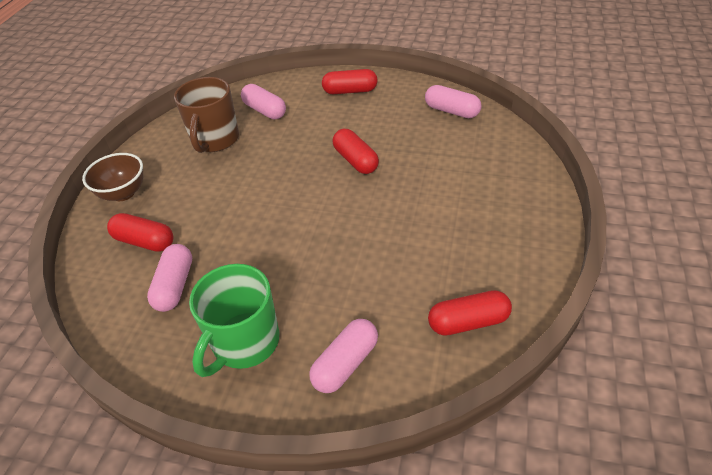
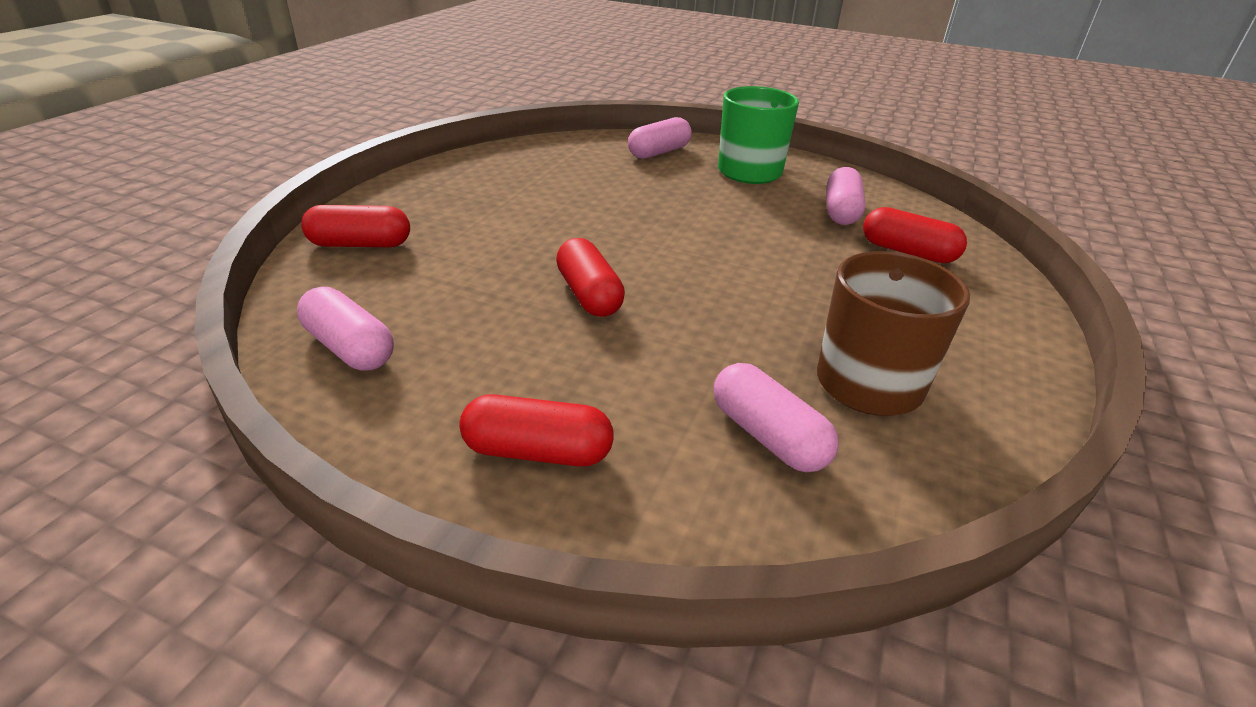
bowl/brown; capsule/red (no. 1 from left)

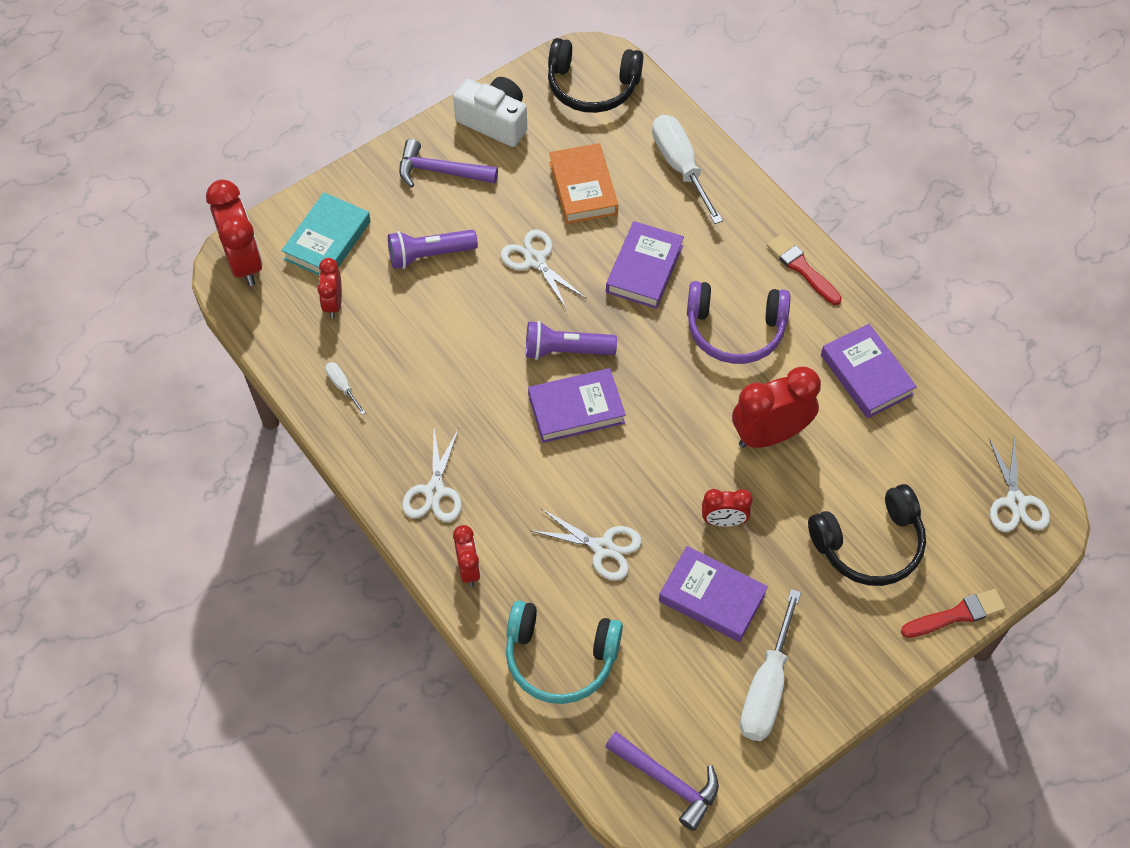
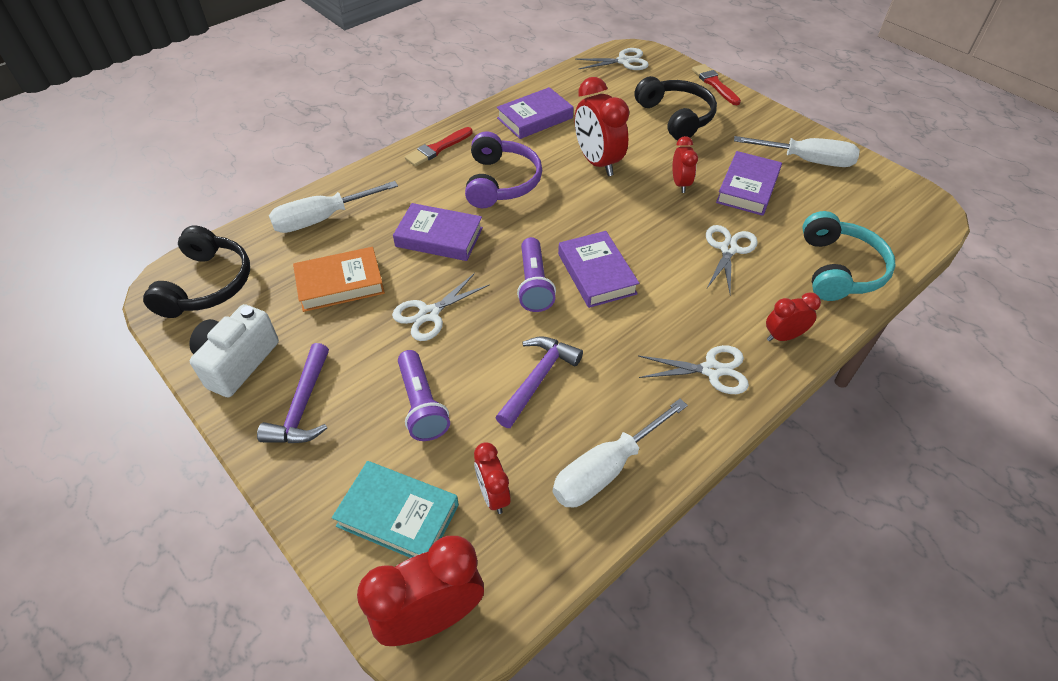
clock/red (no. 2 from left); screwdriver/white (no. 2 from left); hammer/purple (no. 2 from left)

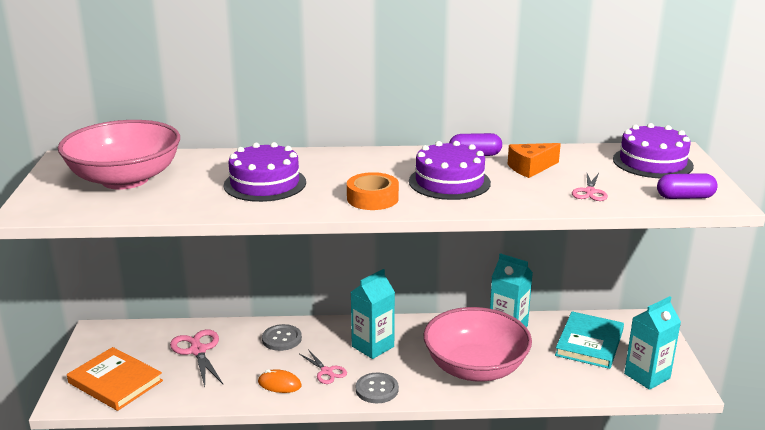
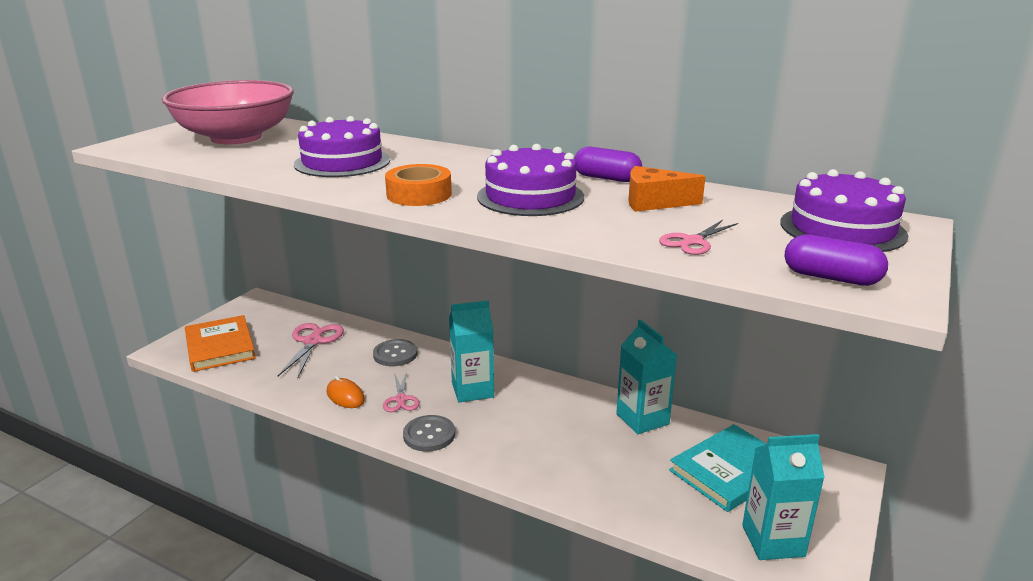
bowl/pink (no. 2 from left in the first image)

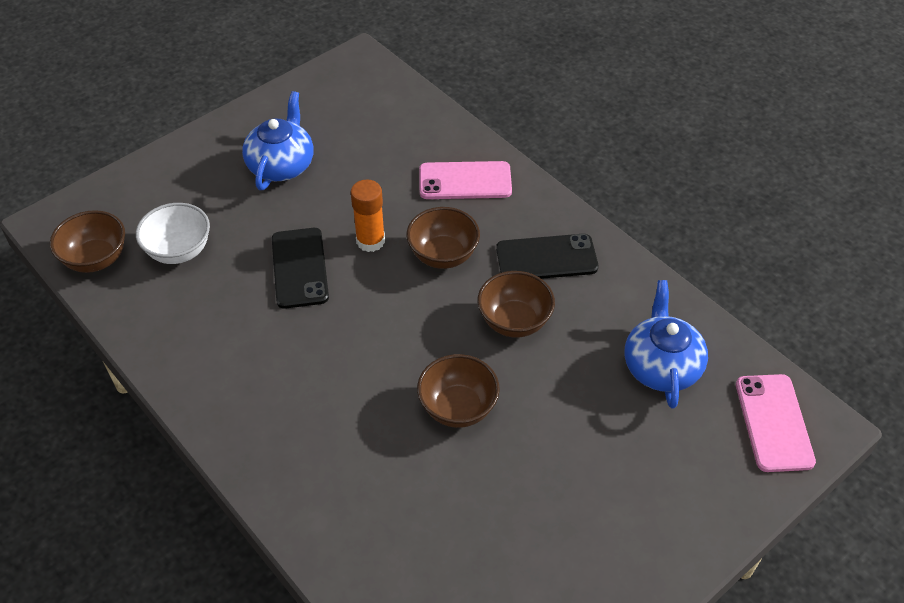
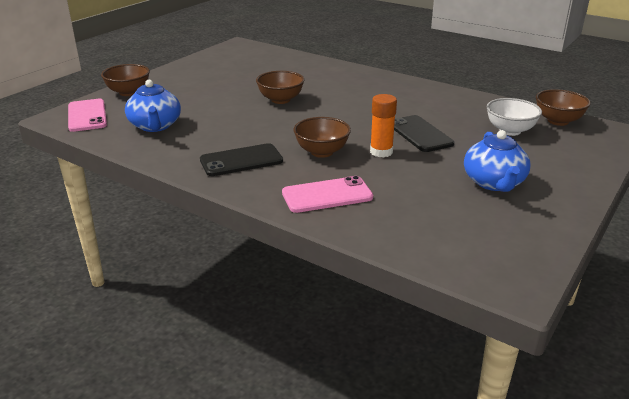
bowl/brown (no. 1 from left)

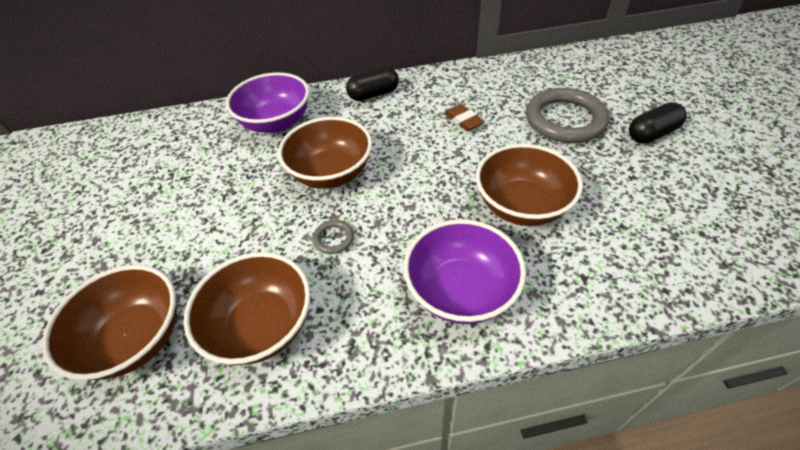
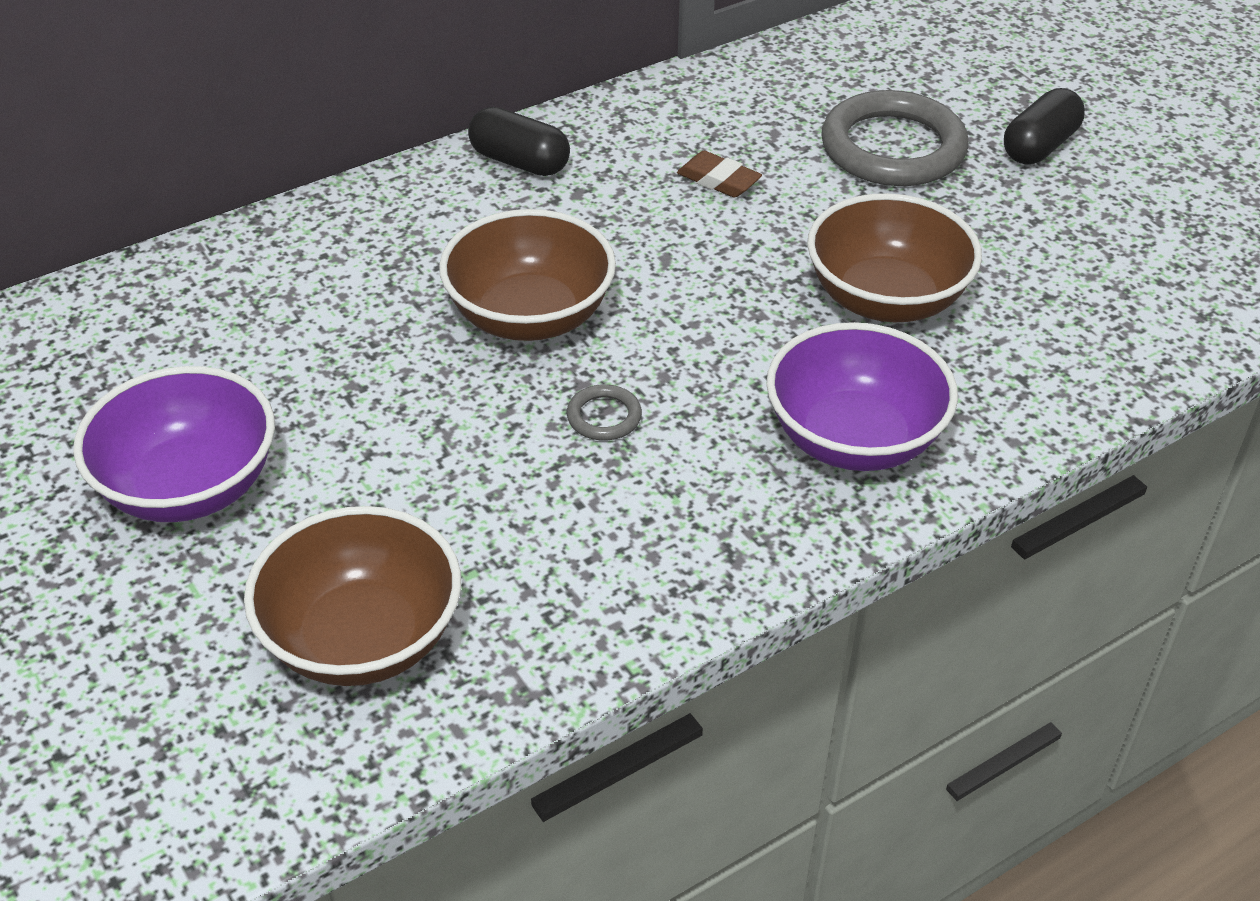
capsule/black (no. 1 from left); bowl/purple (no. 1 from left); bowl/brown (no. 2 from left in the first image)

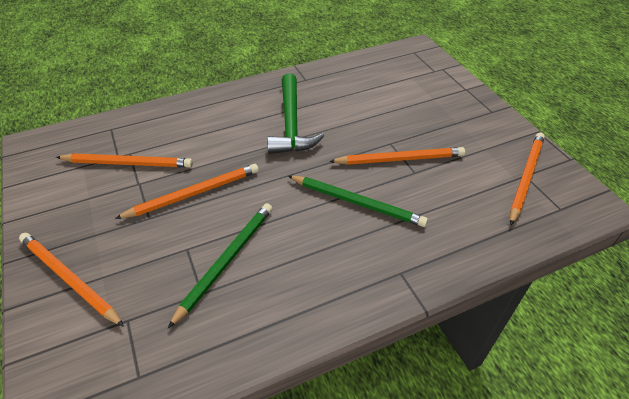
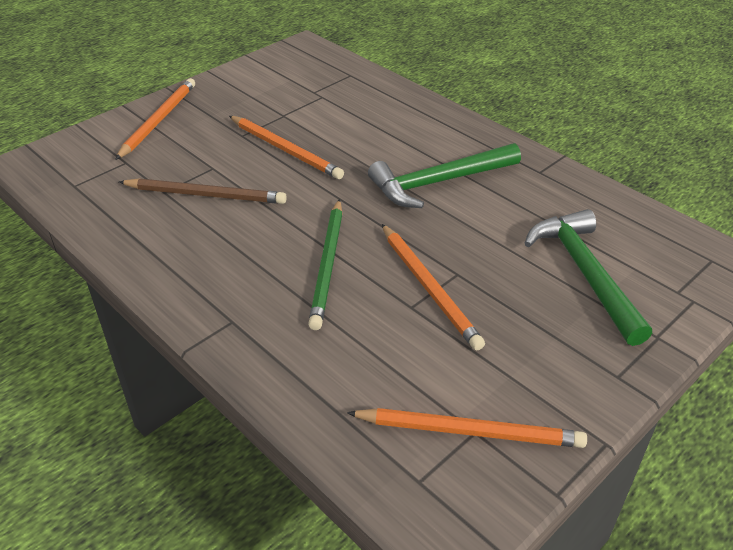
pencil/orange (no. 2 from left in the first image); pencil/brown; hammer/green (no. 2 from left)

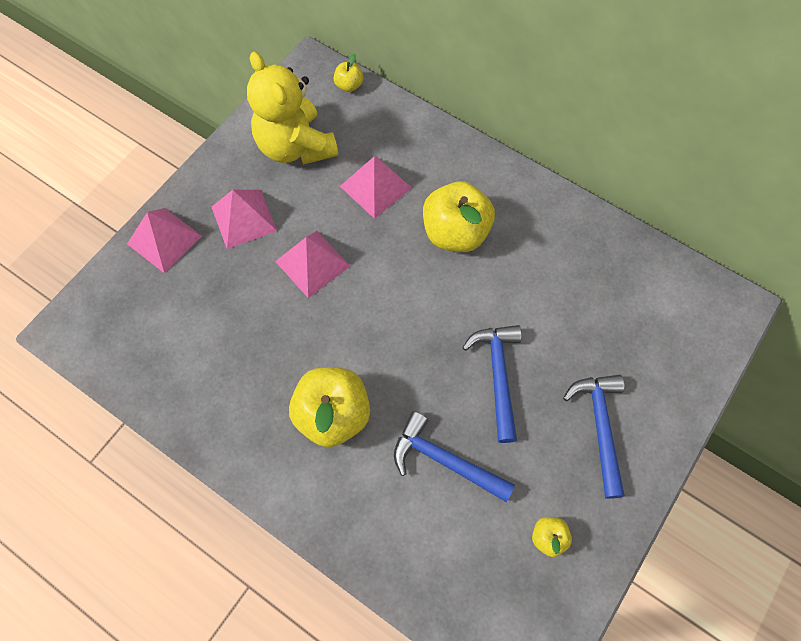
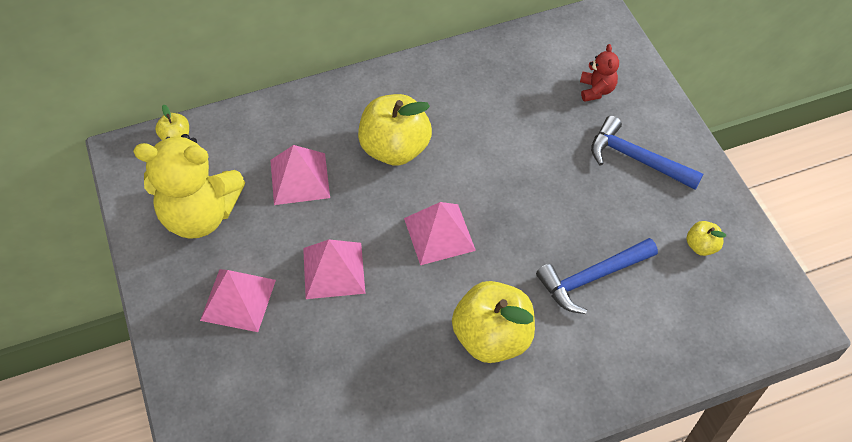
pyramid/pink (no. 4 from left); hammer/blue (no. 2 from left in the first image); teddy bear/red

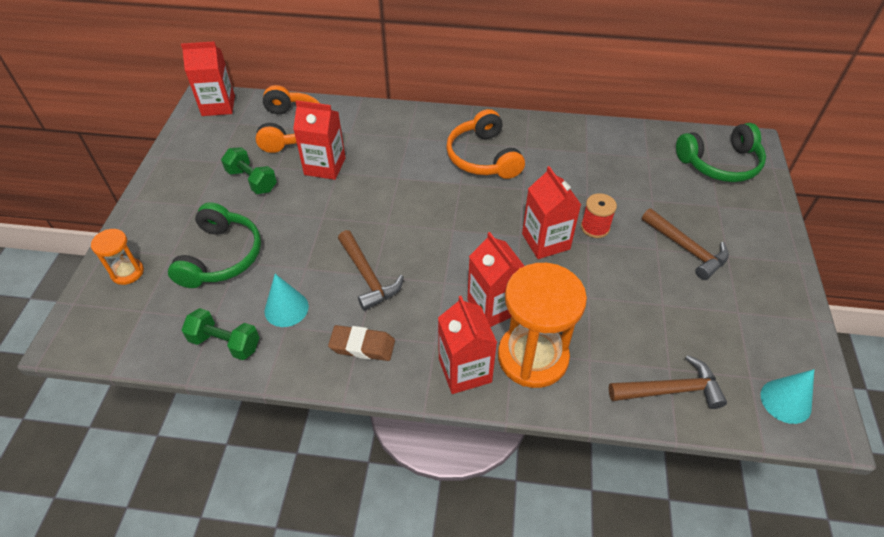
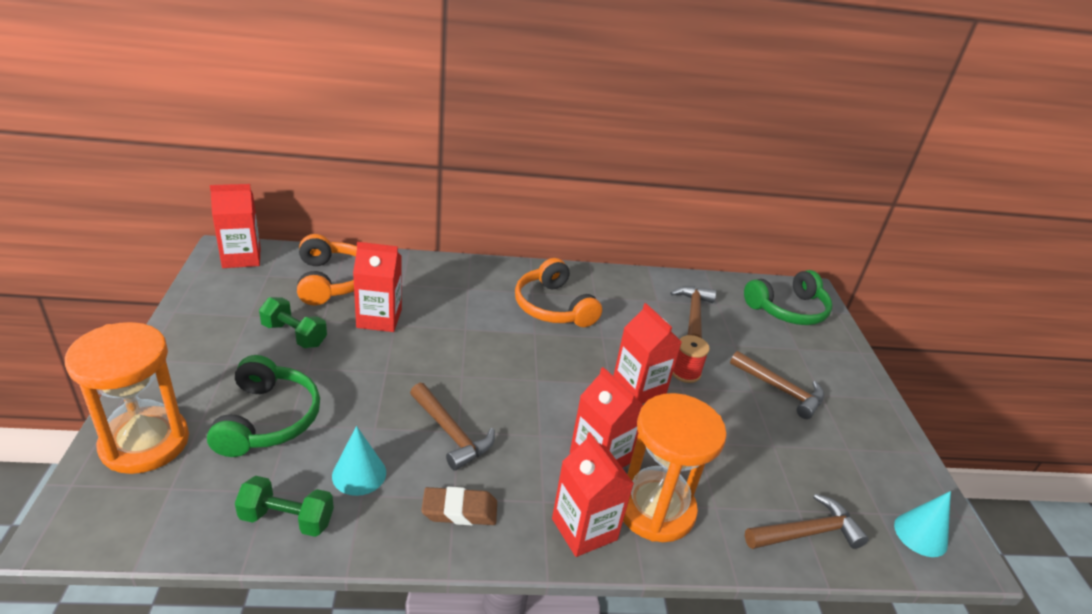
hourglass/orange (no. 1 from left); hammer/brown (no. 2 from left)

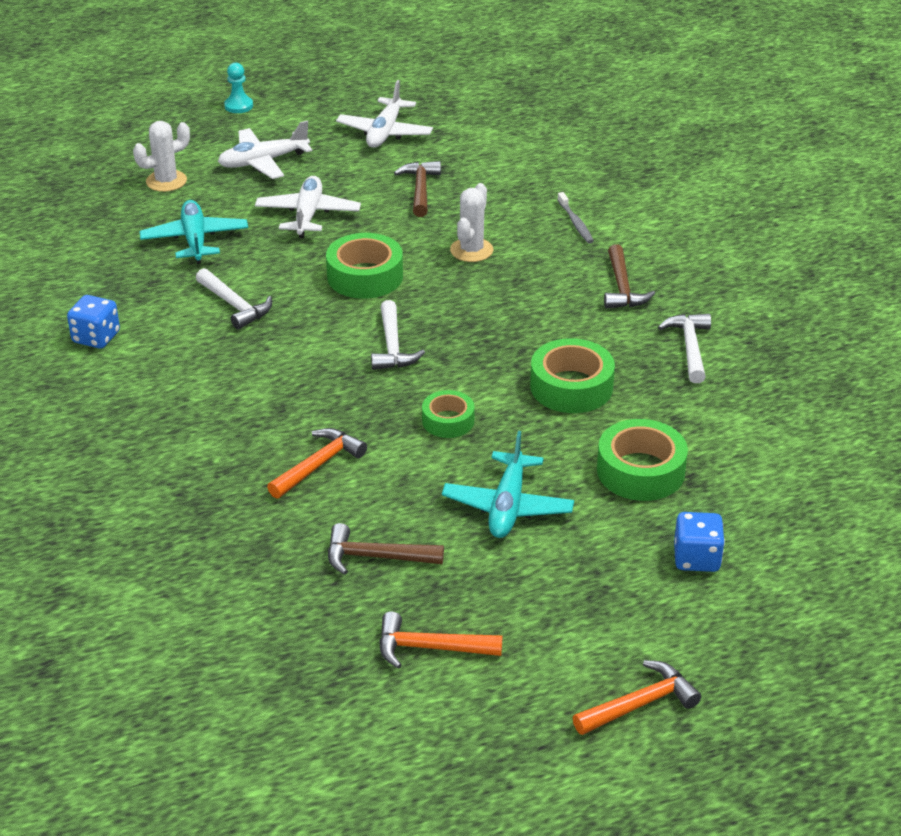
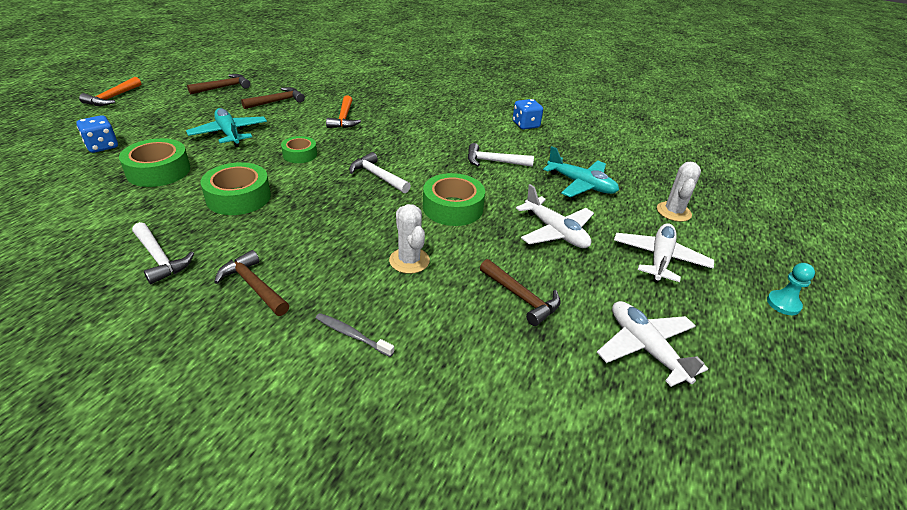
hammer/brown (no. 1 from left)

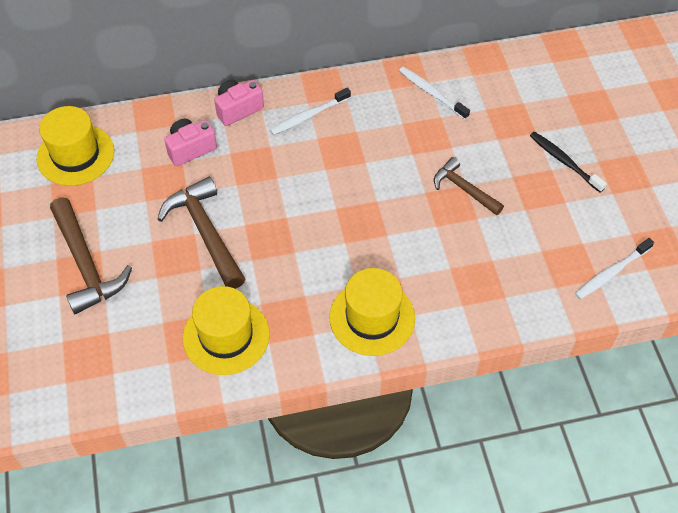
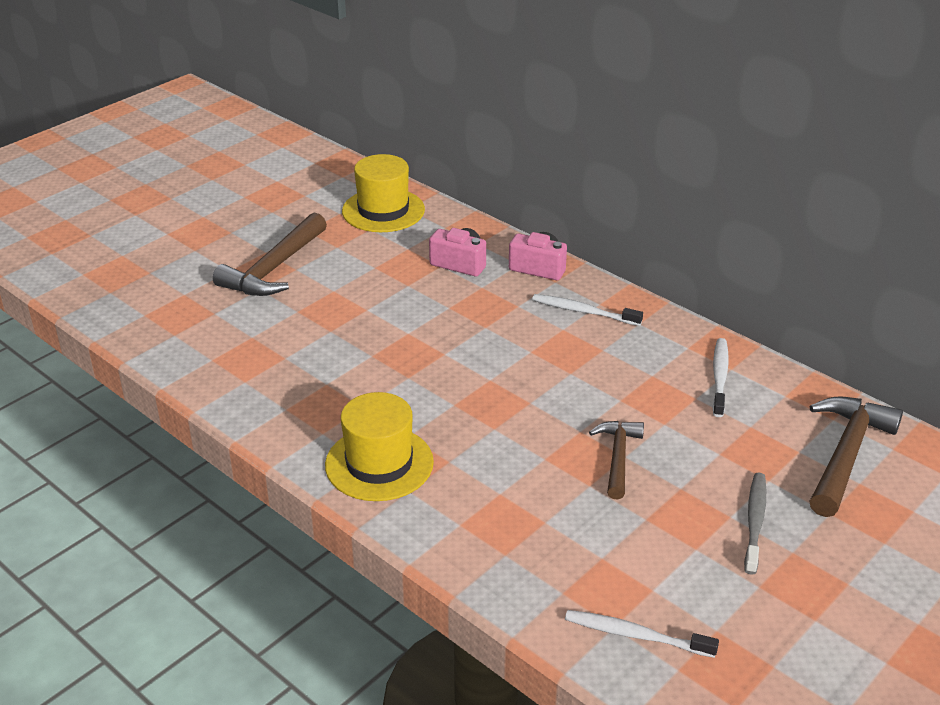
toothbrush/grey; hammer/brown (no. 3 from left); hat/yellow (no. 2 from left in the first image)

